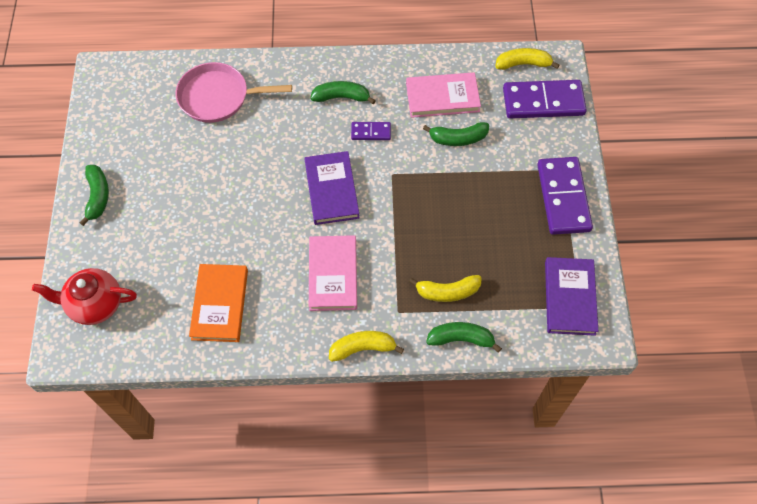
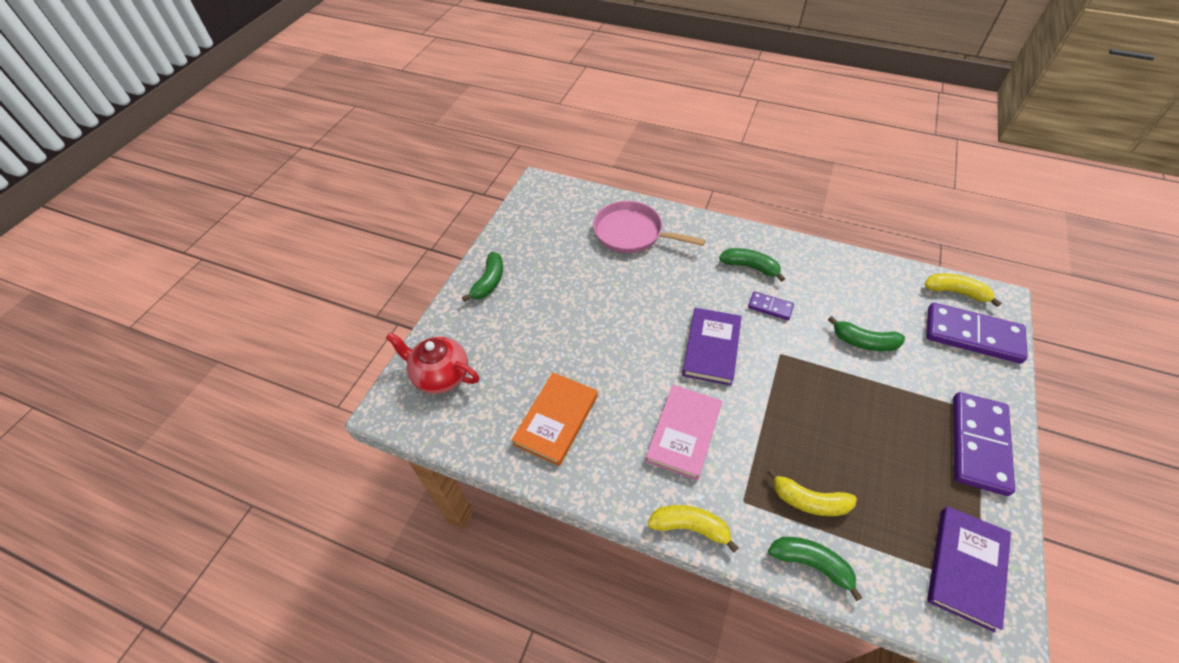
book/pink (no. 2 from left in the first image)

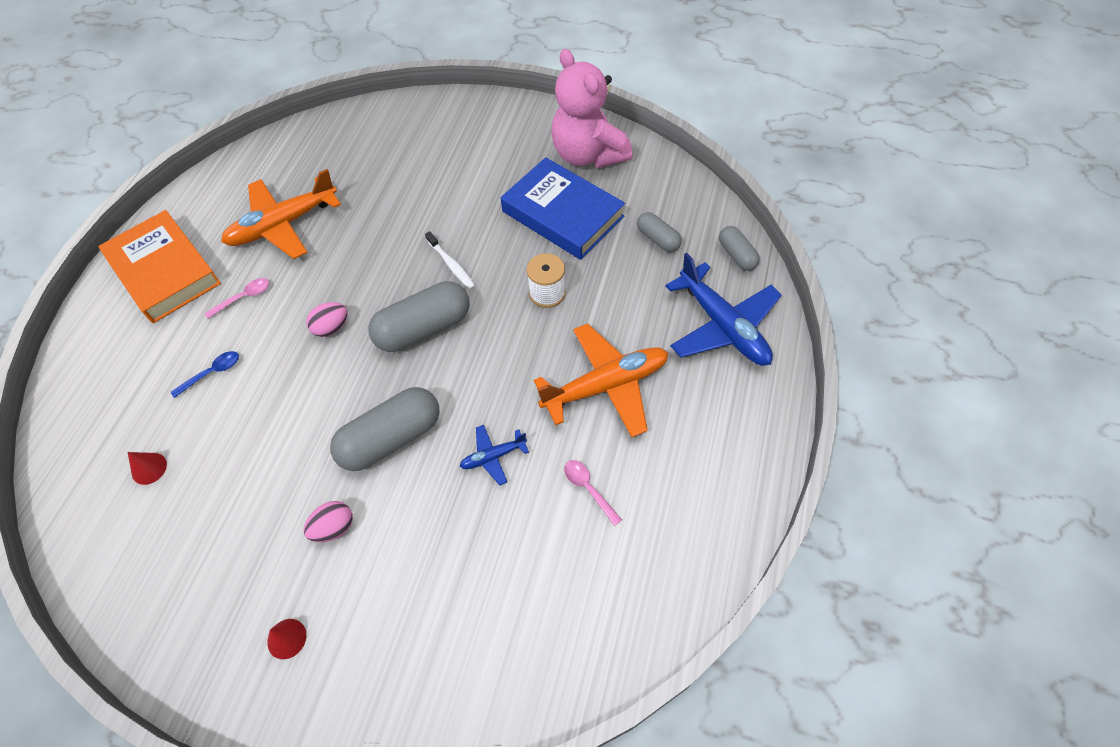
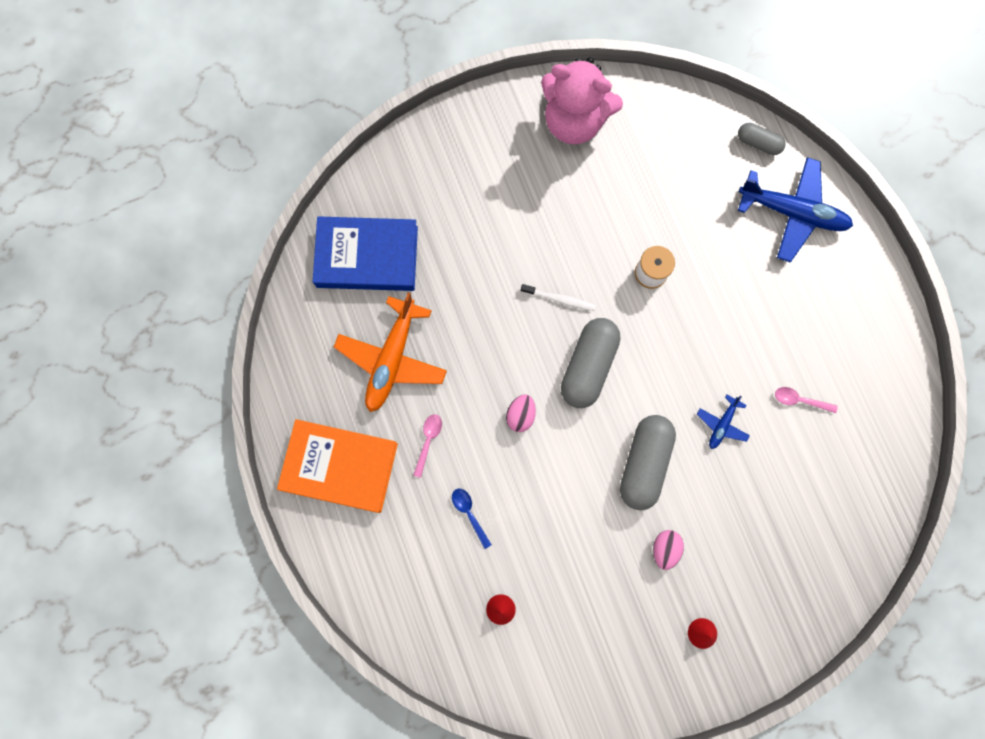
book/blue; capsule/grey (no. 3 from left in the first image); plane/orange (no. 2 from left in the first image); spoon/blue

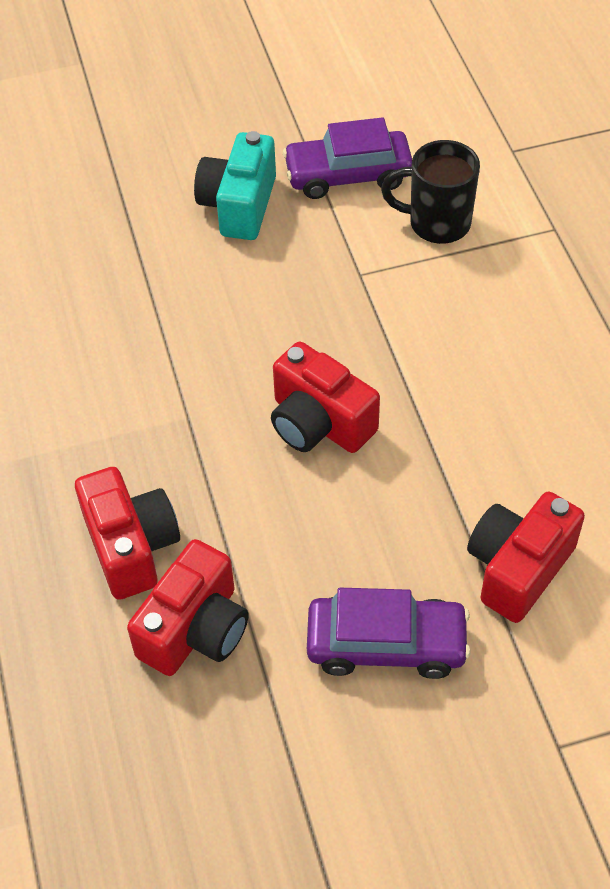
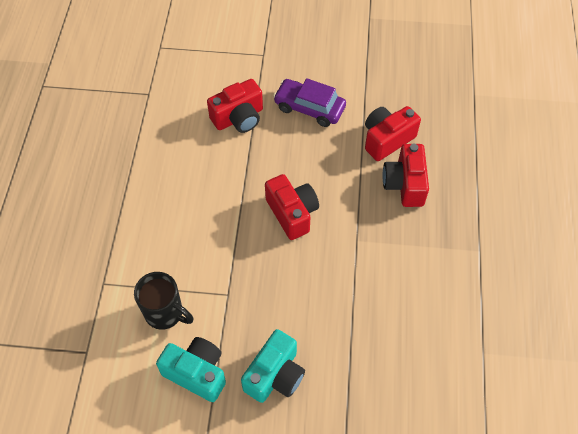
camera/turquoise (no. 1 from left)

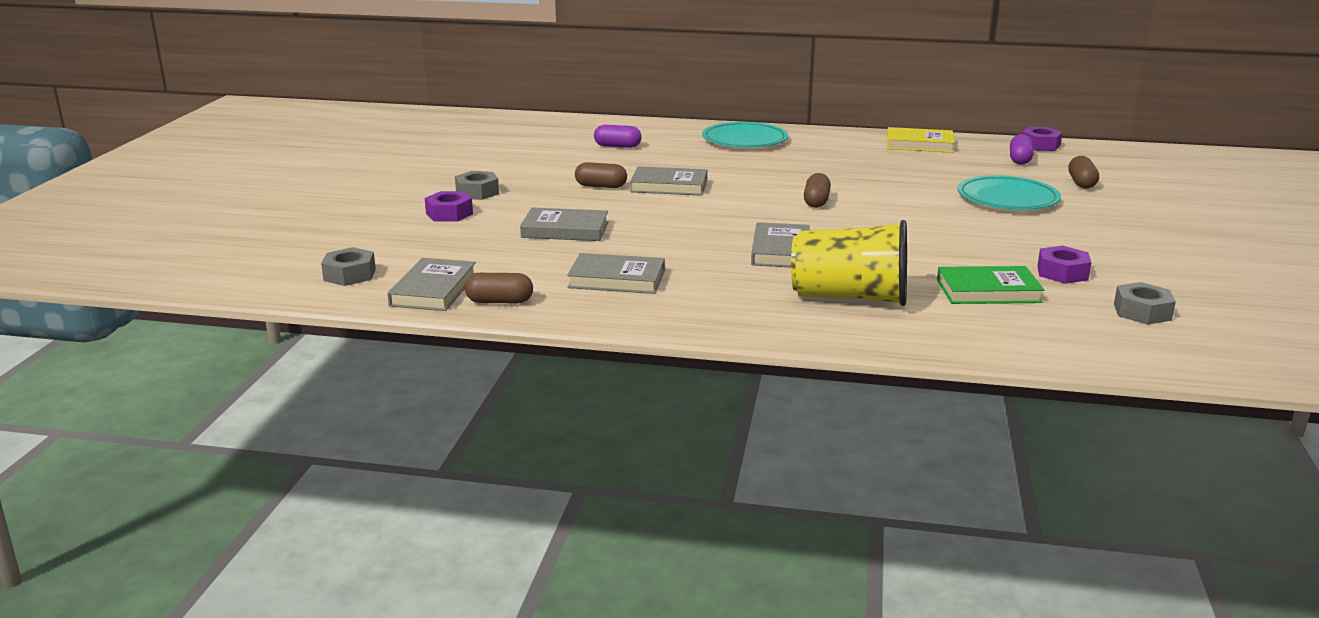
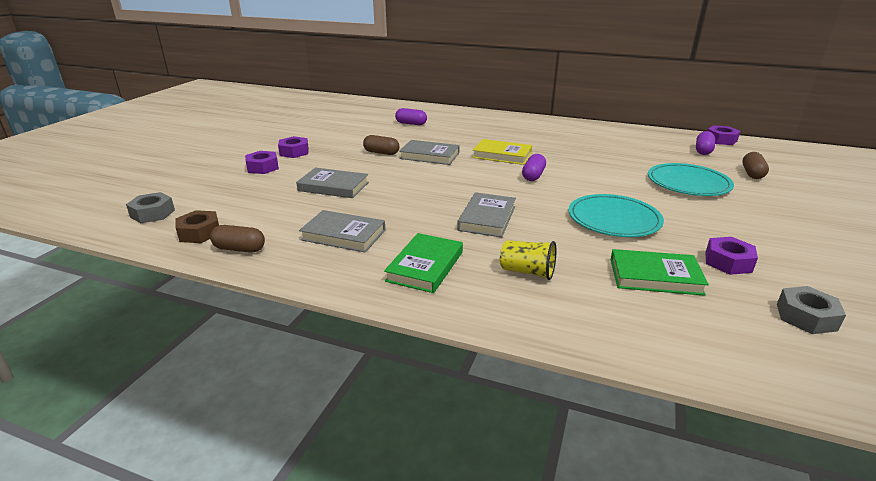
plate/turquoise (no. 1 from left); book/yellow; nut/purple (no. 2 from left); capsule/purple (no. 2 from left); cup/yellow; nut/brown; book/green (no. 1 from left)

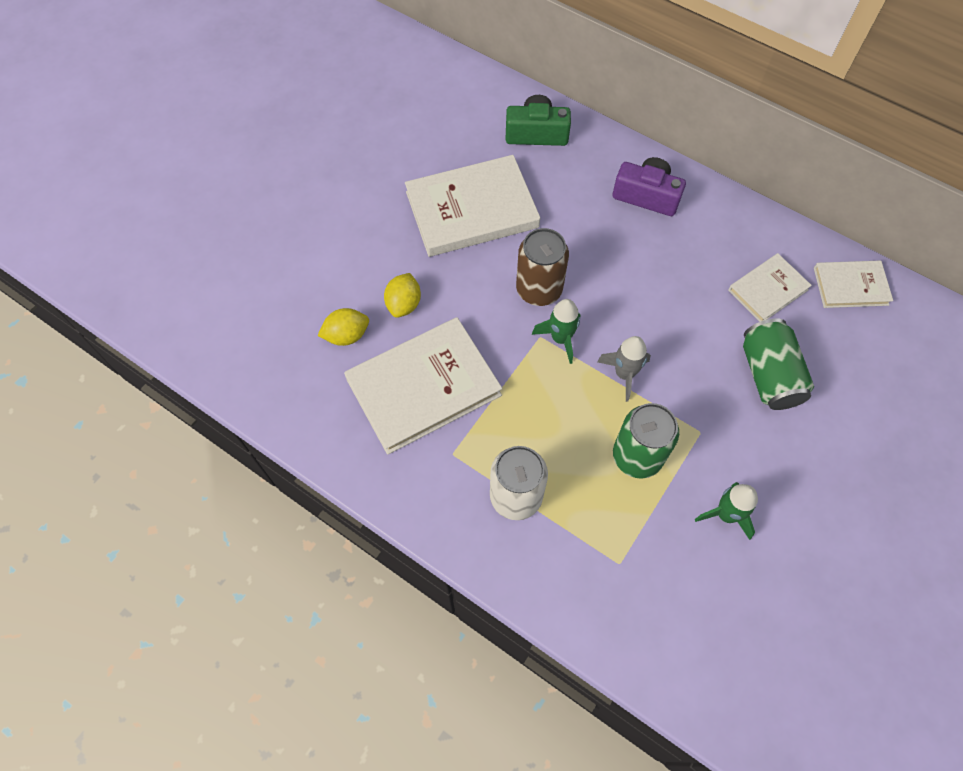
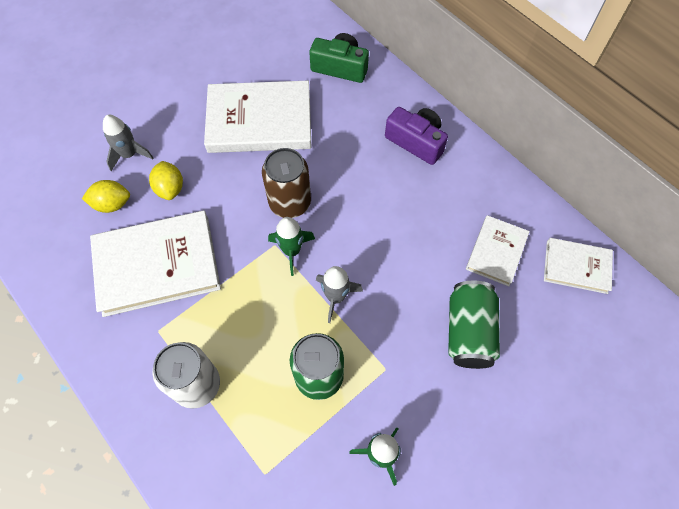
book/white (no. 3 from left); lemon/yellow (no. 2 from left); rocket/grey (no. 1 from left)

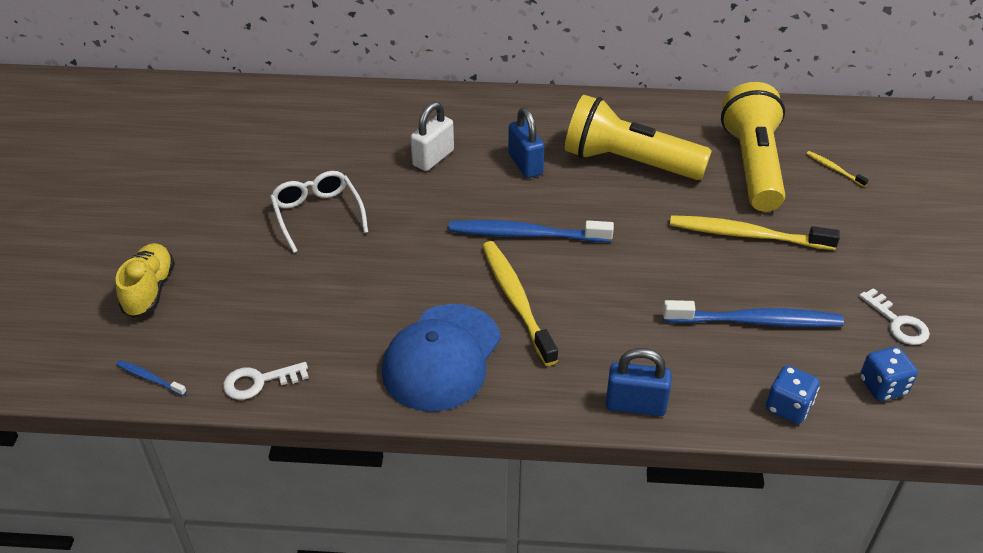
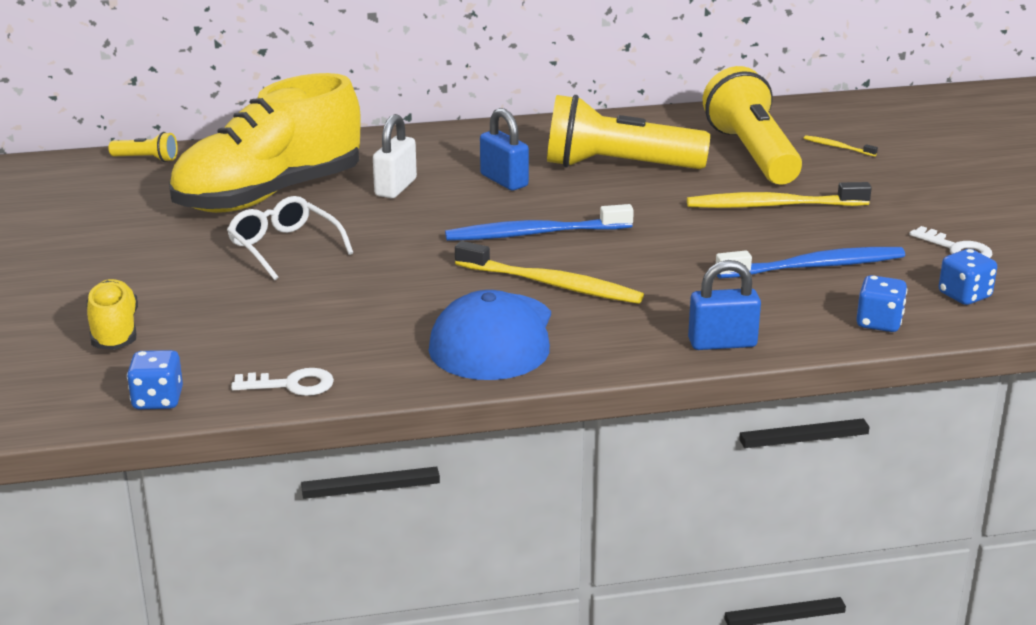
toothbrush/yellow (no. 1 from left); dice/blue (no. 1 from left); key/white (no. 1 from left); shoe/yellow (no. 2 from left); flashlight/yellow (no. 1 from left)

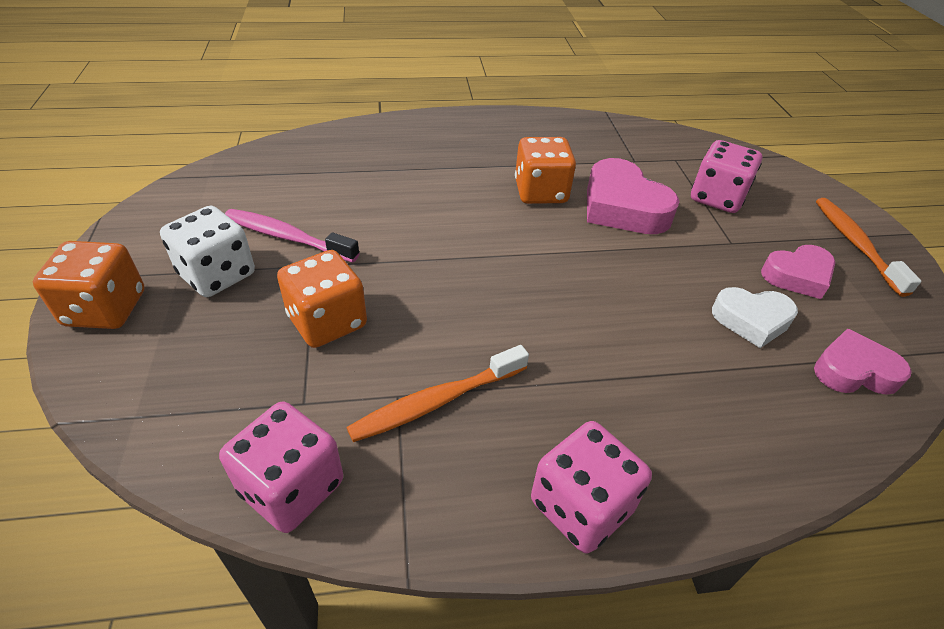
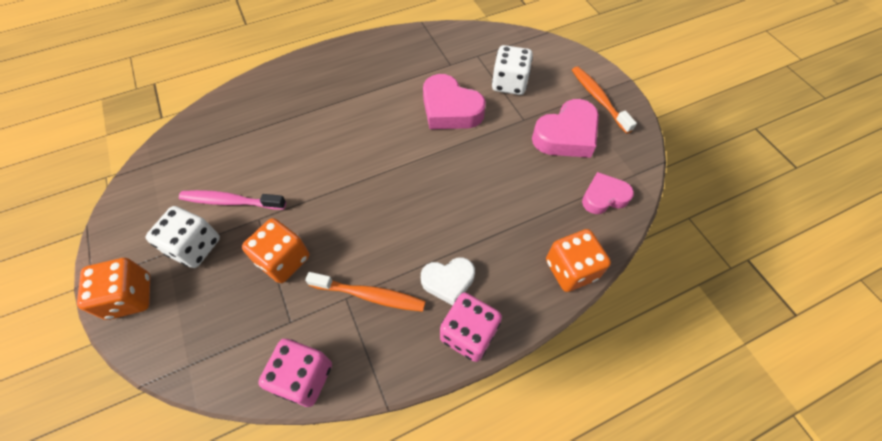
dice/orange (no. 3 from left); dice/white (no. 2 from left); heart/pink (no. 2 from left); heart/white; toothbrush/orange (no. 1 from left)

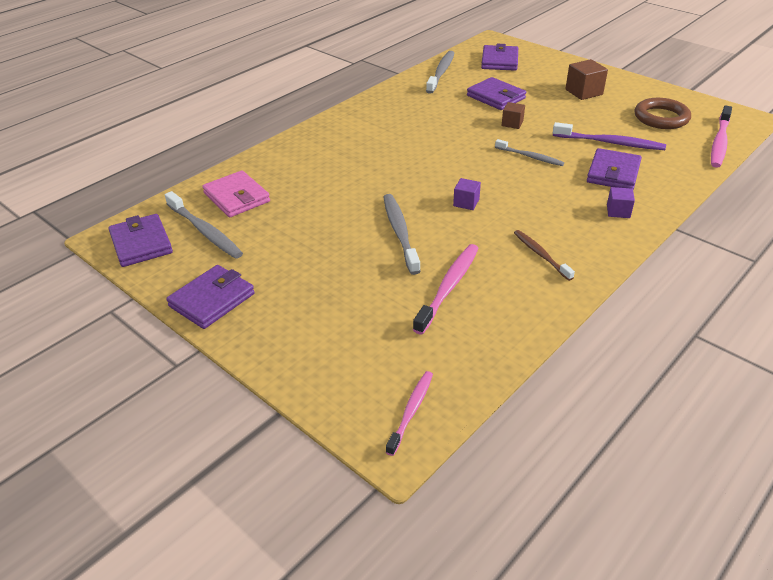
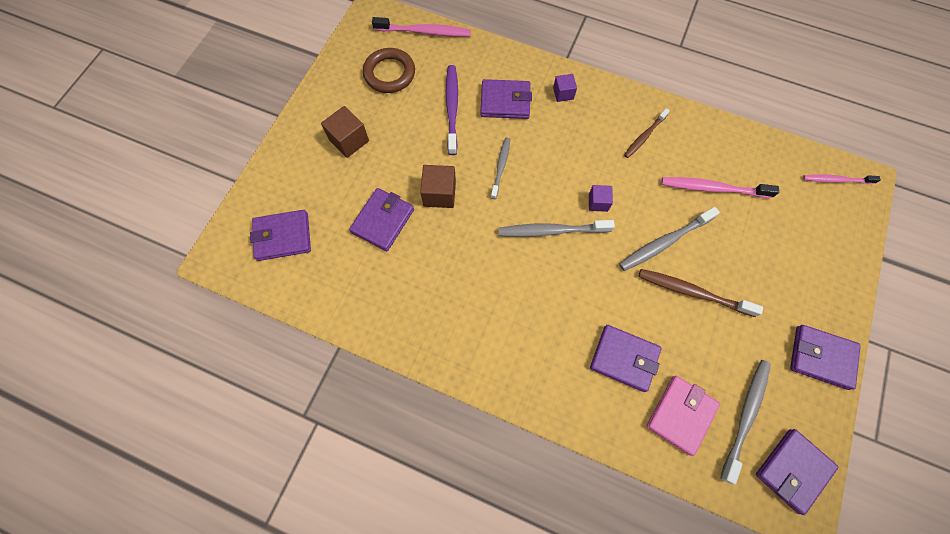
toothbrush/grey (no. 2 from left); cube/brown (no. 2 from left); toothbrush/brown (no. 2 from left); wallet/purple (no. 4 from left)

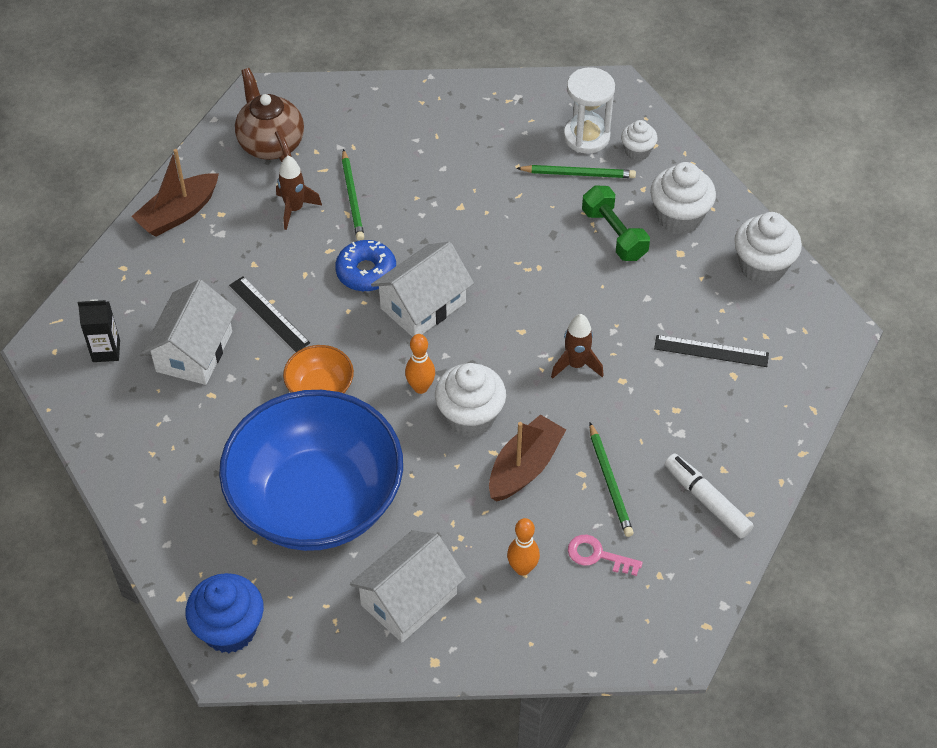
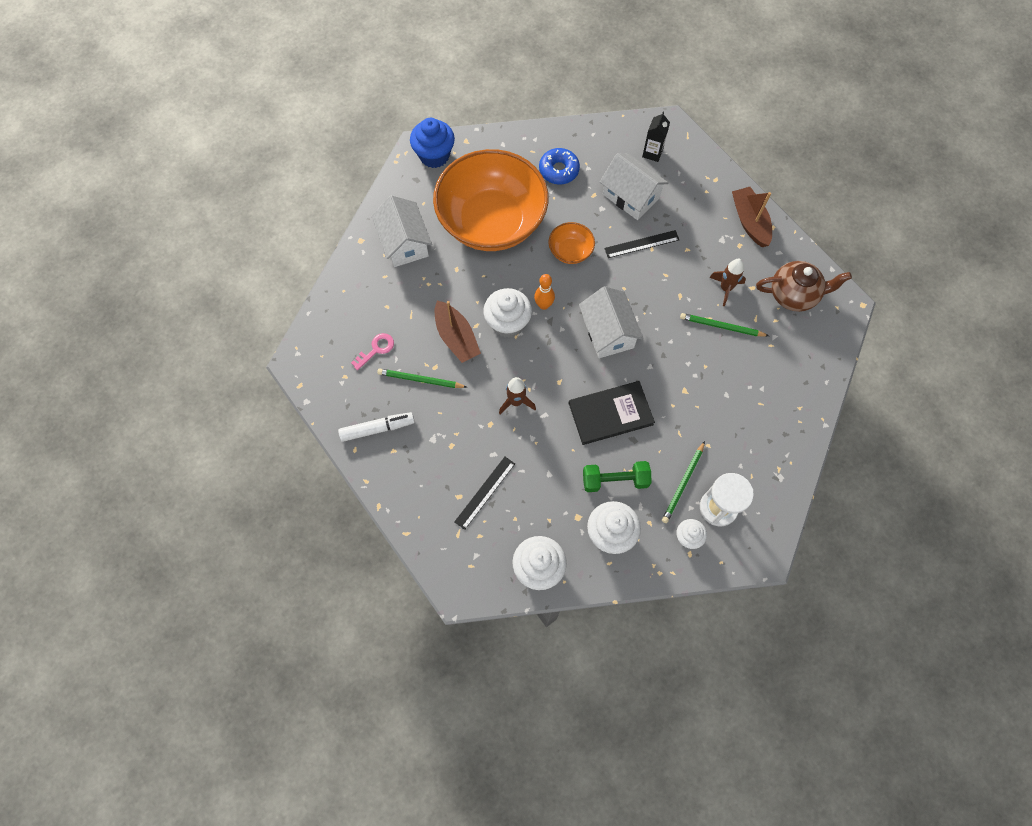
donut/blue; bowl/orange (no. 1 from left); bowling pin/orange (no. 2 from left in the first image); book/black

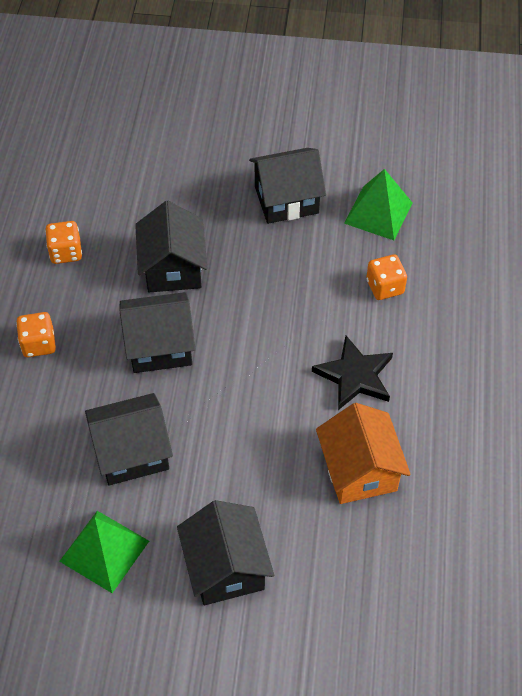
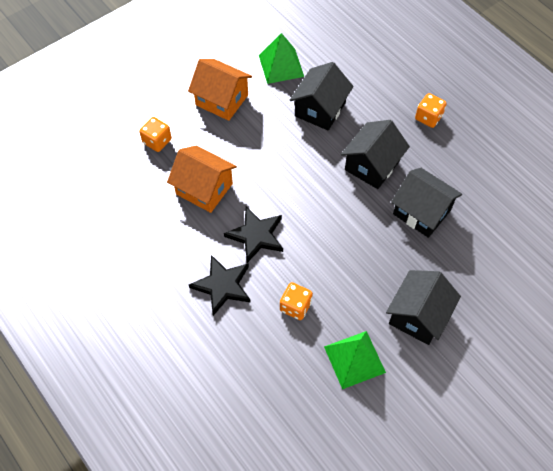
dice/orange (no. 1 from left); house/orange (no. 2 from left); star/black (no. 1 from left)

